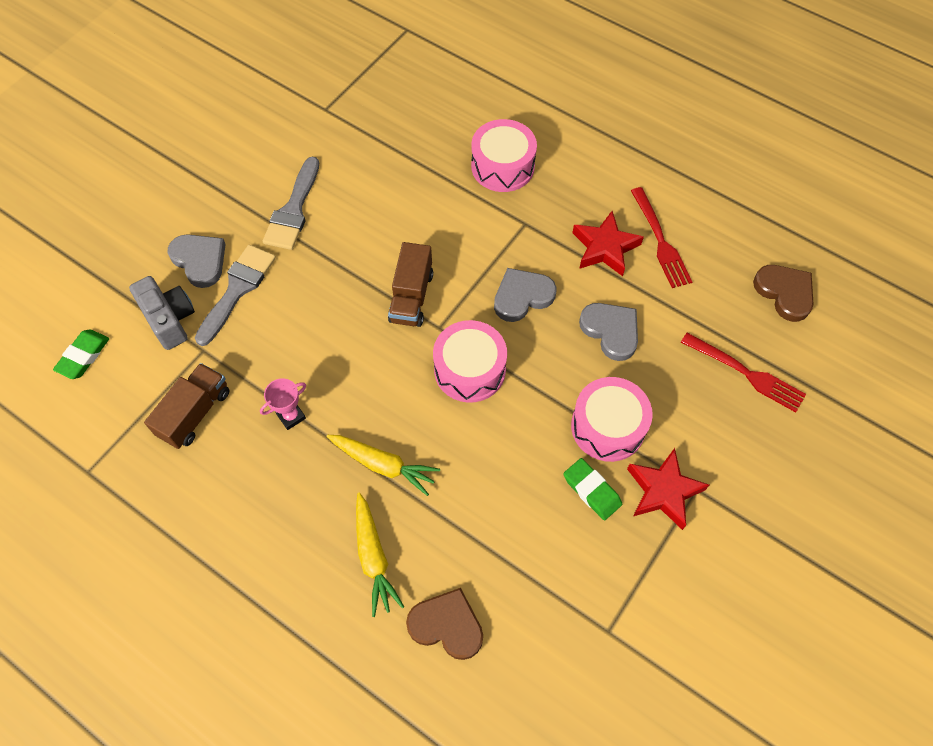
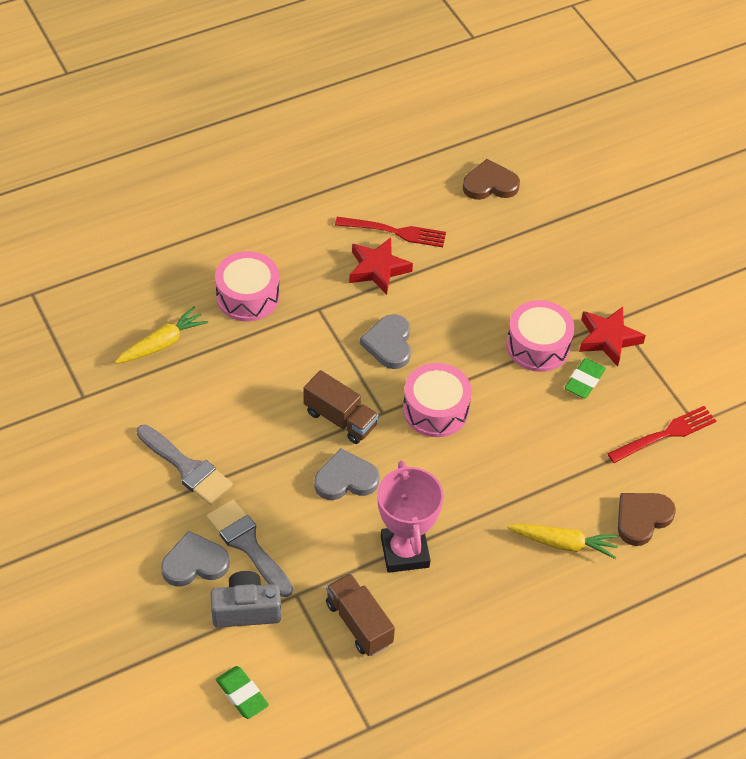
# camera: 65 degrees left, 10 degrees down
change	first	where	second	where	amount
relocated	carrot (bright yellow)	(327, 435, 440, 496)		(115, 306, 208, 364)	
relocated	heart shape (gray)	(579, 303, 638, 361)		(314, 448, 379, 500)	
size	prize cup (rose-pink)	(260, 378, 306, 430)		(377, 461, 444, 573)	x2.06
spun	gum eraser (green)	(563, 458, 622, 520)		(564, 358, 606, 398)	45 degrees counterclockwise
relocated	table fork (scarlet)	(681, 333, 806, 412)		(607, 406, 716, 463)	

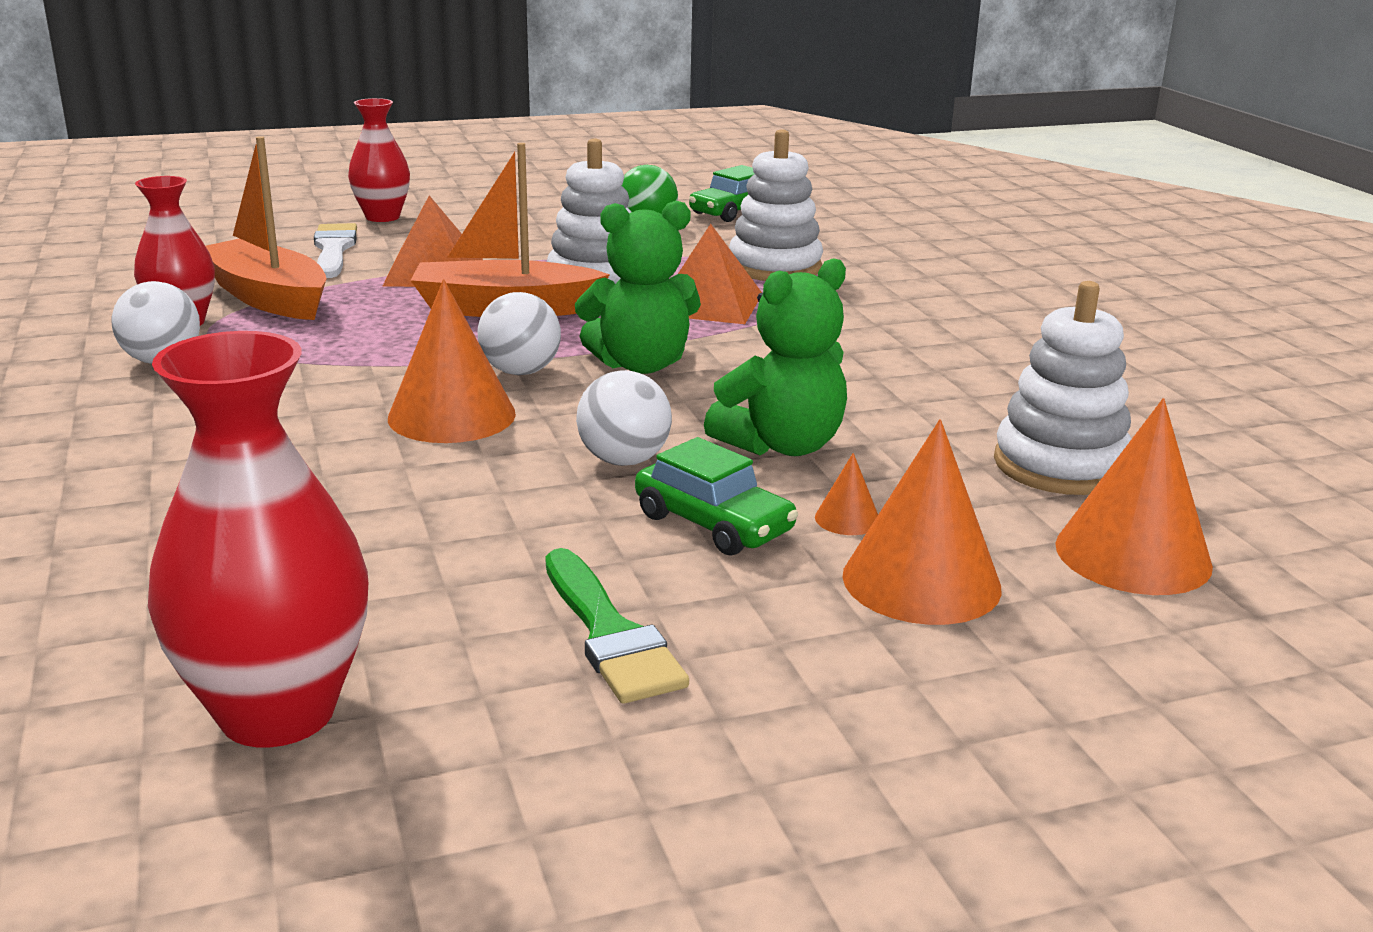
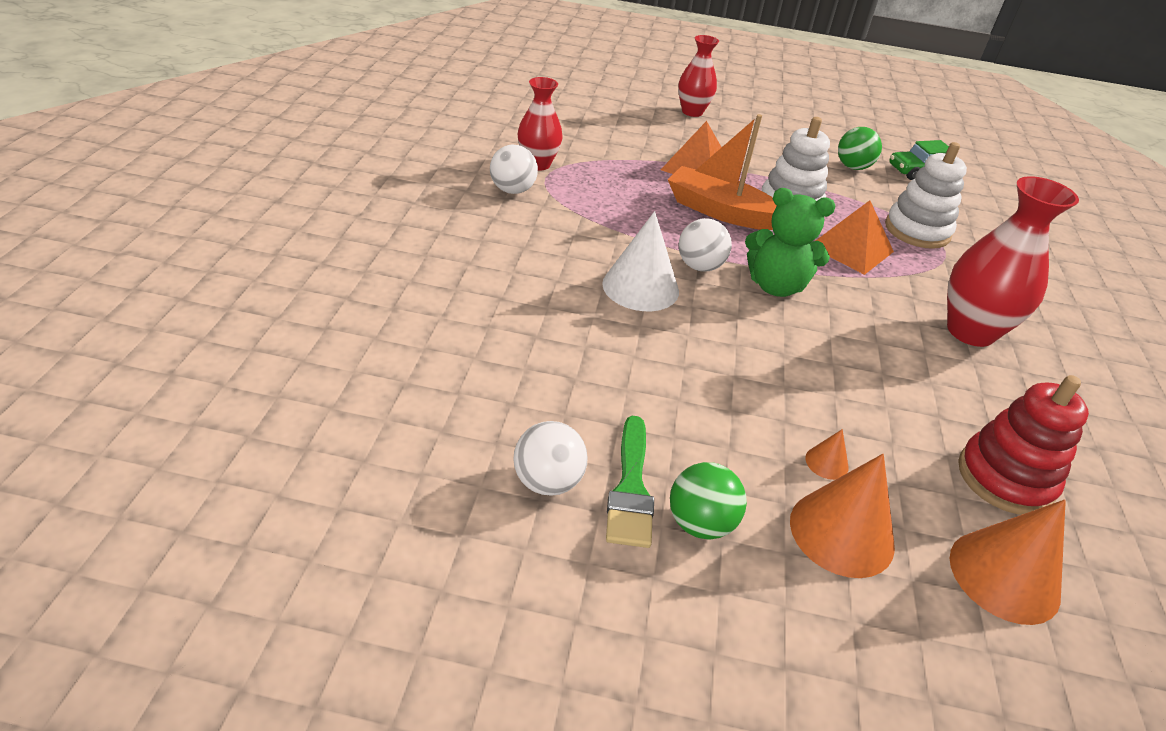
# camera: 25 degrees right, 15 degrees up
change	first	where	second	where	amount
relocated	sphere (snow-white)	(576, 370, 672, 466)		(513, 421, 588, 496)	
colour	cone shape (bright orange)	(388, 279, 516, 443)	cone shape (snow-white)	(602, 211, 679, 311)	
appeared			sphere (green)	(670, 462, 747, 539)	
relocated	flower vase (scarlet)	(148, 331, 368, 747)		(947, 176, 1079, 347)	
colour	stacking rings (snow-white)	(994, 281, 1131, 495)	stacking rings (scarlet)	(958, 375, 1089, 515)	
missing	toy boat (bright orange)	(206, 136, 326, 320)			
missing	paint brush (snow-white)	(314, 223, 357, 278)			
missing	car (green)	(635, 437, 798, 556)			
missing	teddy bear (green)	(704, 258, 847, 456)			

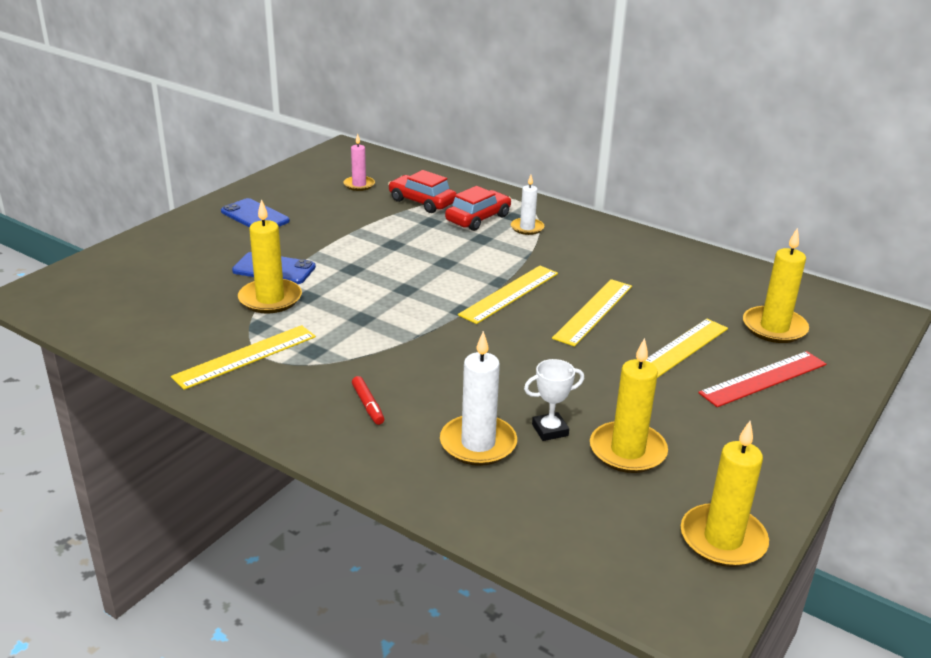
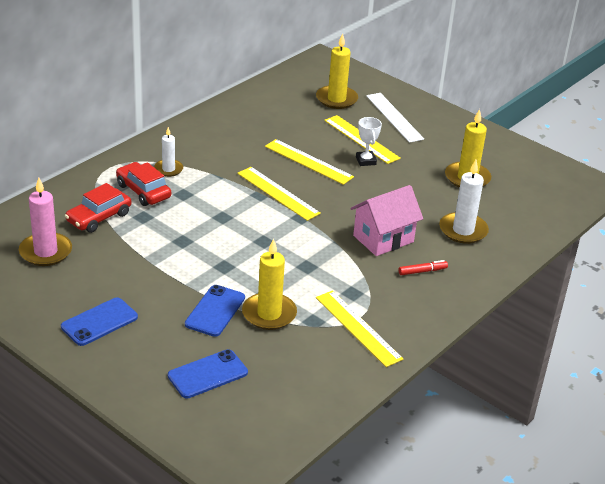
# camera: 85 degrees left, 5 degrees up
change	first	where	second	where	amount
size	candle (rose-pink)	(343, 134, 375, 191)		(19, 178, 72, 266)	x1.62
appeared			smartphone (cobalt)	(168, 349, 248, 398)	
appeared			cottage (rose-pink)	(350, 185, 423, 256)	
relocated	prize cup (snow-white)	(524, 359, 584, 441)		(356, 117, 382, 166)	
colour	straightedge (scarlet)	(698, 351, 826, 407)	straightedge (snow-white)	(366, 93, 424, 143)	
missing	candle (bright yellow)	(681, 421, 769, 567)			

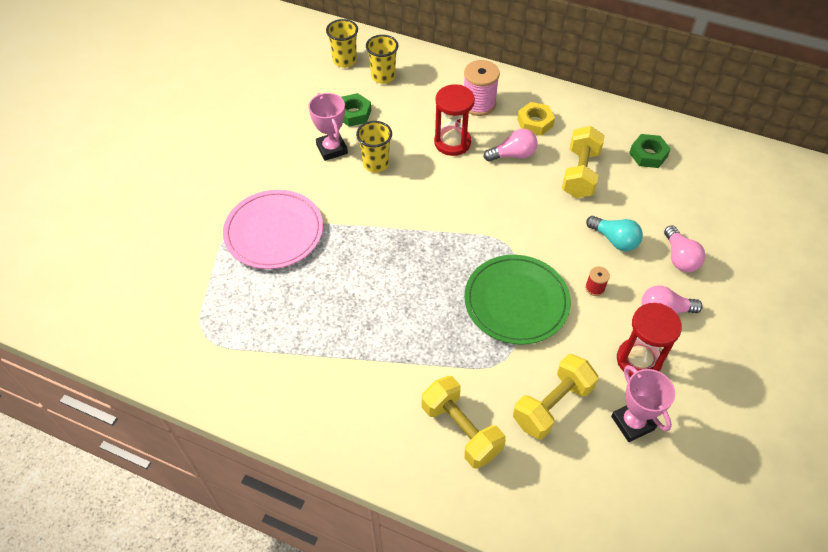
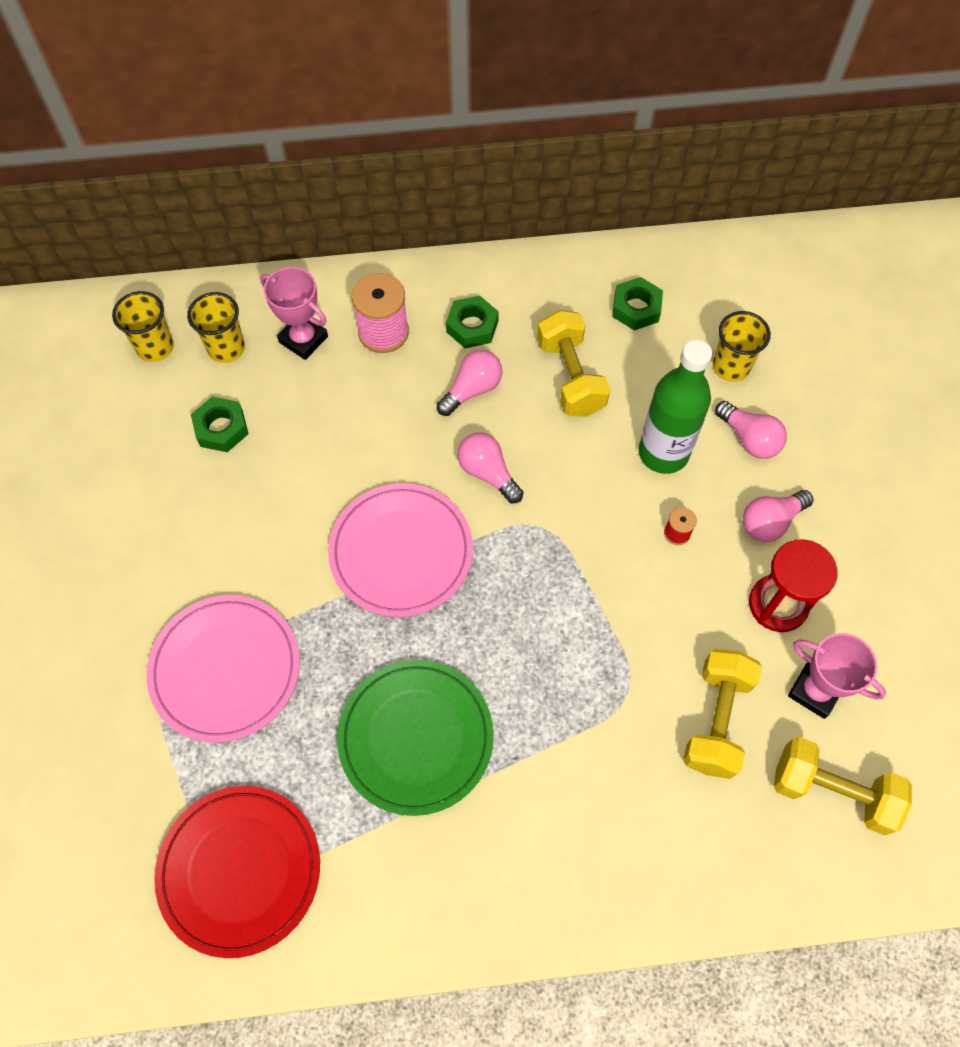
# camera: 30 degrees left, 10 degrees up
change	first	where	second	where	amount
appeared			flat dish (scarlet)	(154, 786, 320, 958)	
relocated	prize cup (rose-pink)	(309, 93, 348, 161)		(260, 267, 328, 360)	
appeared			flat dish (rose-pink)	(328, 483, 473, 617)	
relocated	flat dish (green)	(464, 255, 571, 345)		(337, 660, 494, 816)	
colour	hex nut (bright yellow)	(517, 102, 555, 136)	hex nut (green)	(446, 296, 499, 348)	
appeared			light bulb (rose-pink)	(457, 433, 523, 503)	
exchanged	light bulb (turquoise)	(586, 216, 643, 251)	flask (green)	(639, 340, 712, 474)	
relocated	tumbler (bright yellow)	(356, 121, 392, 172)		(713, 311, 771, 382)	
relocated	free weight (bright yellow)	(422, 376, 506, 469)		(774, 737, 912, 835)	
missing	hourglass (scarlet)	(434, 84, 475, 156)			

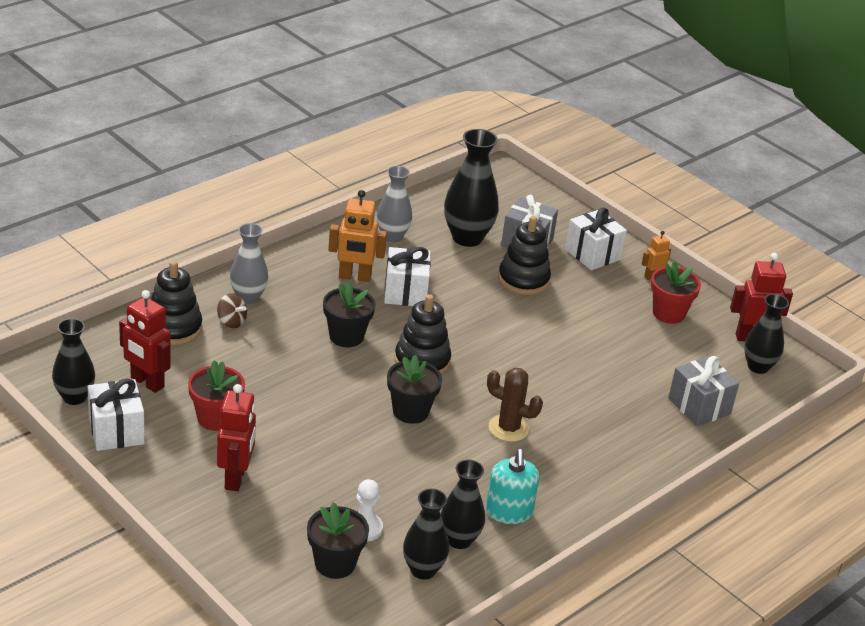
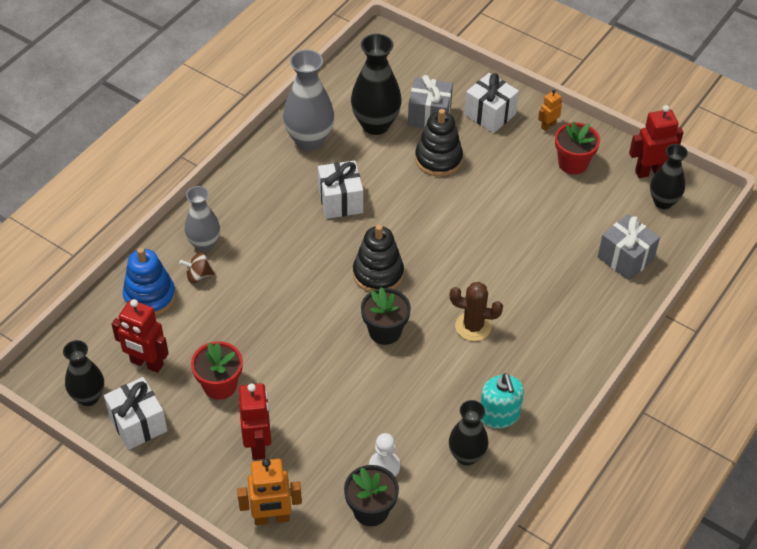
# camera: 10 degrees left, 15 degrees up
change	first	where	second	where	amount
colour	stacking rings (ebony)	(151, 261, 202, 345)	stacking rings (cobalt)	(123, 248, 176, 316)	
spun	toy top (brown)	(217, 293, 247, 328)		(179, 253, 215, 283)	150 degrees clockwise
relocated	toy robot (bright orange)	(328, 190, 387, 282)		(237, 458, 302, 525)	
size	flower vase (gray)	(377, 166, 412, 242)		(283, 50, 334, 151)	x1.53
missing	flower pot (ebony)	(323, 282, 375, 347)			
missing	flower vase (ebony)	(403, 489, 449, 580)			

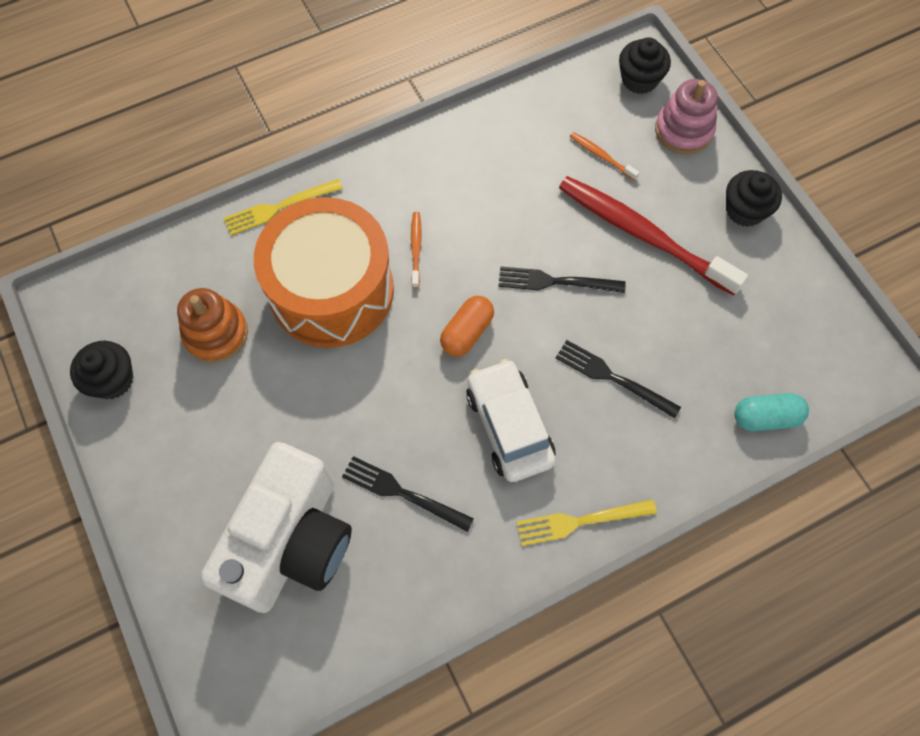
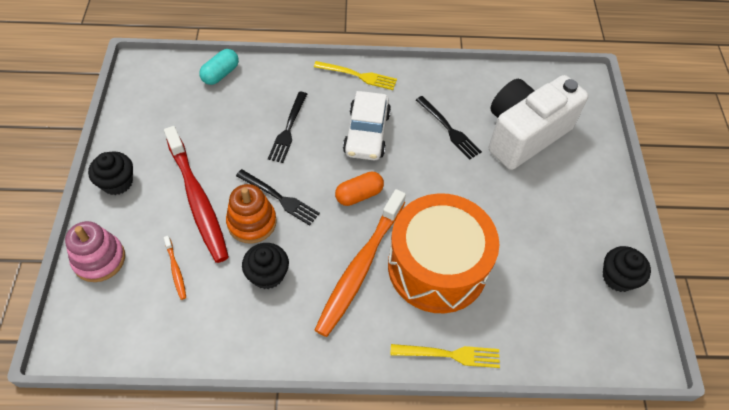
# camera: 155 degrees left, 10 degrees down
change	first	where	second	where	amount
spun	pill shape (turquoise)	(734, 393, 809, 431)		(199, 49, 239, 85)	75 degrees counterclockwise
relocated	stacking rings (bright orange)	(177, 288, 248, 363)		(226, 184, 277, 244)	
relocated	fairy cake (ebony)	(619, 37, 671, 94)		(242, 243, 289, 289)	
spun	table fork (ebony)	(556, 340, 681, 418)		(268, 91, 307, 163)	45 degrees clockwise
size	dental brush (bright orange)	(411, 212, 422, 288)		(315, 189, 406, 337)	x2.43

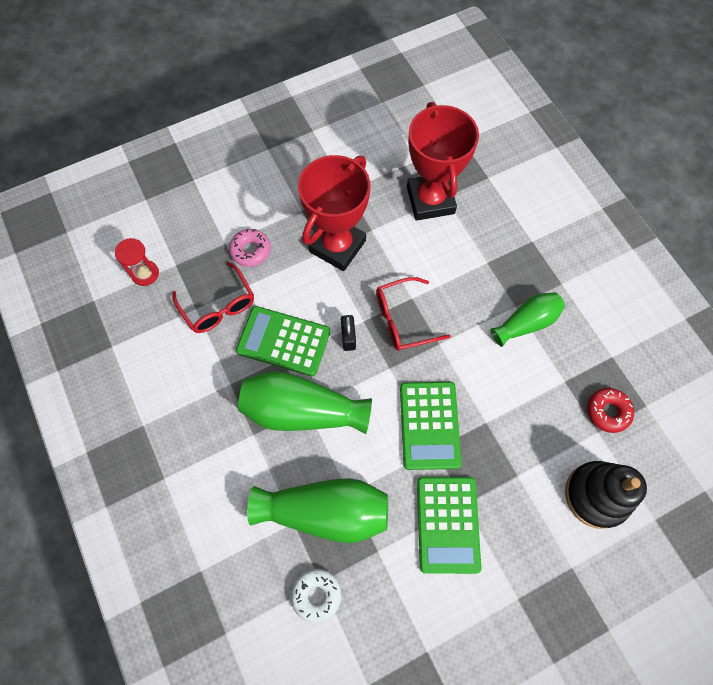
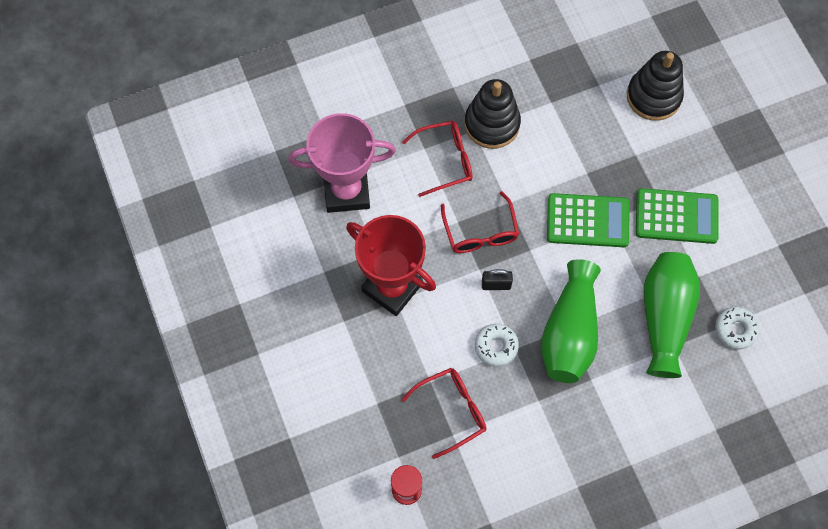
# camera: 85 degrees left, 0 degrees up
change	first	where	second	where	amount
colour	prize cup (scarlet)	(407, 102, 479, 221)	prize cup (rose-pink)	(288, 113, 396, 213)	
appeared			glasses (scarlet)	(402, 121, 473, 197)	
exchanged	flower vase (green)	(490, 292, 565, 347)	stacking rings (ebony)	(465, 79, 521, 149)	
exchanged	pocket calculator (green)	(236, 306, 330, 376)	glazed donut (snow-white)	(475, 324, 519, 367)	
missing	glazed donut (rose-pink)	(229, 229, 271, 267)			
missing	glazed donut (scarlet)	(587, 388, 634, 433)			

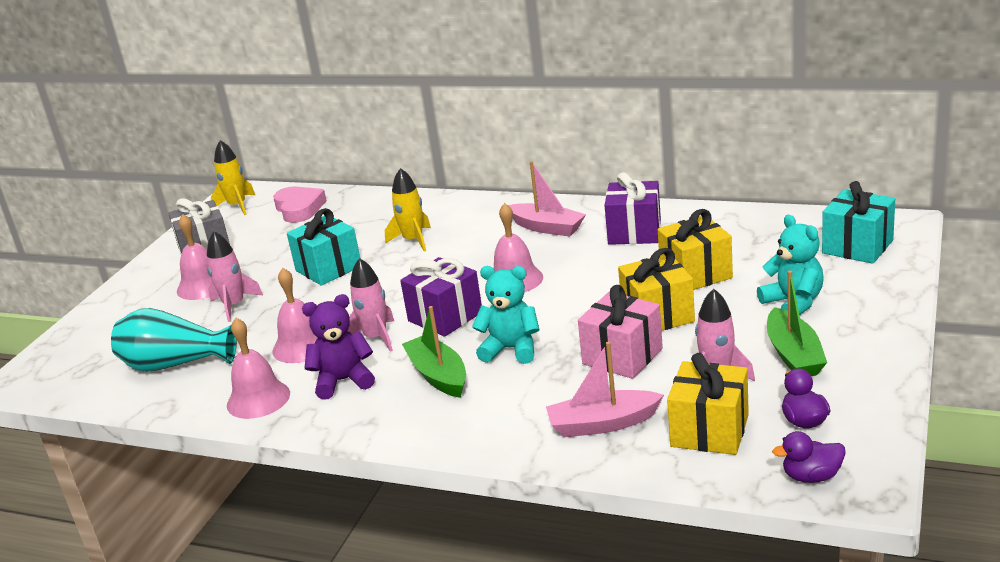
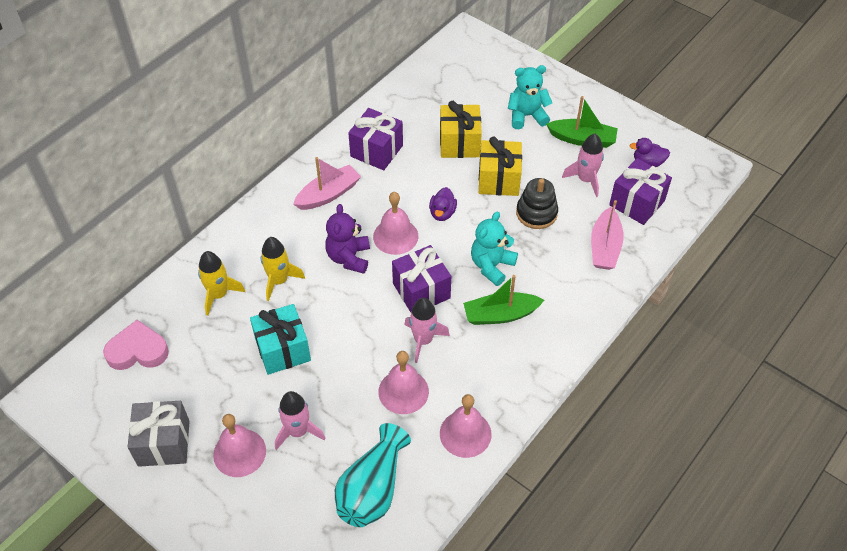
# camera: 75 degrees left, 25 degrees up
change	first	where	second	where	amount
relocated	spaceship (bright yellow)	(211, 140, 255, 215)		(198, 251, 245, 316)	
relocated	teddy bear (royal purple)	(302, 294, 375, 400)		(325, 204, 370, 274)	
relocated	duck (royal purple)	(772, 431, 846, 483)		(429, 187, 457, 221)	
exchanged	gift (rose-pink)	(578, 285, 663, 379)	stacking rings (ebony)	(516, 178, 558, 229)	
colour	gift (bright yellow)	(667, 353, 749, 455)	gift (royal purple)	(609, 158, 672, 225)	
missing	gift (turquoise)	(822, 181, 895, 264)			

